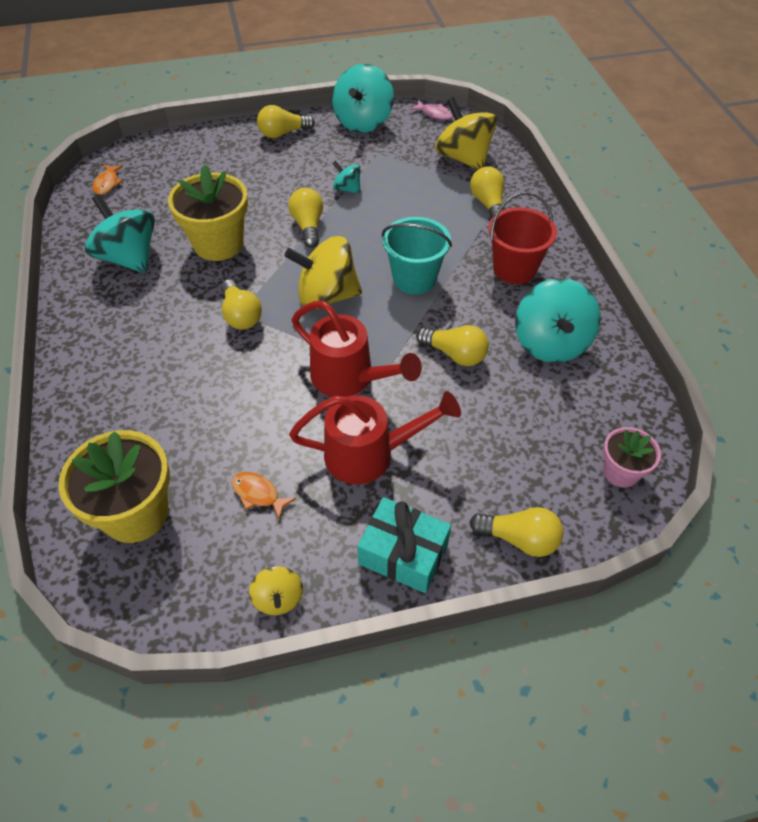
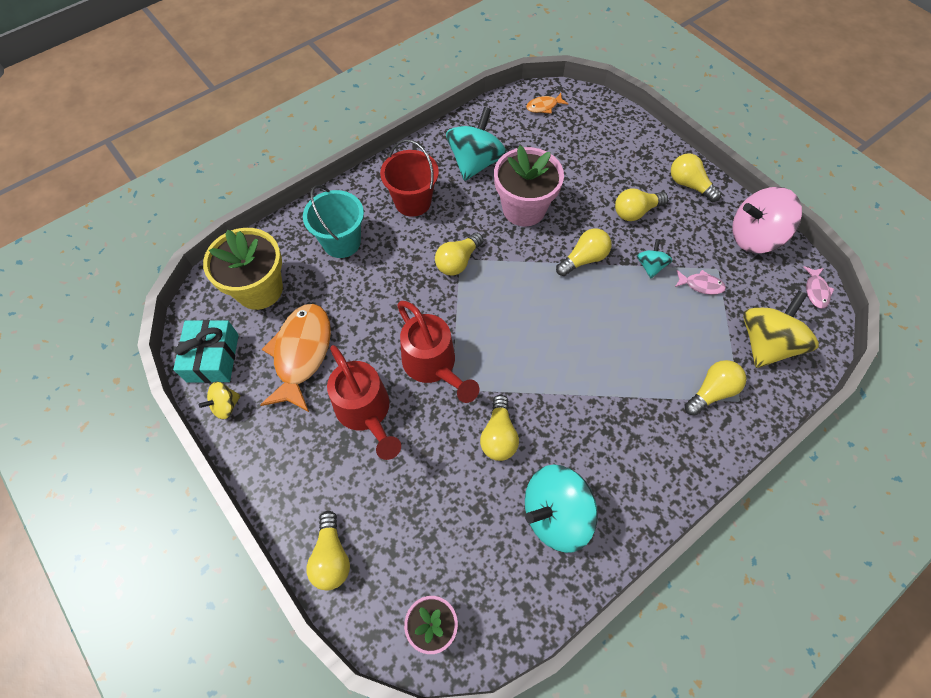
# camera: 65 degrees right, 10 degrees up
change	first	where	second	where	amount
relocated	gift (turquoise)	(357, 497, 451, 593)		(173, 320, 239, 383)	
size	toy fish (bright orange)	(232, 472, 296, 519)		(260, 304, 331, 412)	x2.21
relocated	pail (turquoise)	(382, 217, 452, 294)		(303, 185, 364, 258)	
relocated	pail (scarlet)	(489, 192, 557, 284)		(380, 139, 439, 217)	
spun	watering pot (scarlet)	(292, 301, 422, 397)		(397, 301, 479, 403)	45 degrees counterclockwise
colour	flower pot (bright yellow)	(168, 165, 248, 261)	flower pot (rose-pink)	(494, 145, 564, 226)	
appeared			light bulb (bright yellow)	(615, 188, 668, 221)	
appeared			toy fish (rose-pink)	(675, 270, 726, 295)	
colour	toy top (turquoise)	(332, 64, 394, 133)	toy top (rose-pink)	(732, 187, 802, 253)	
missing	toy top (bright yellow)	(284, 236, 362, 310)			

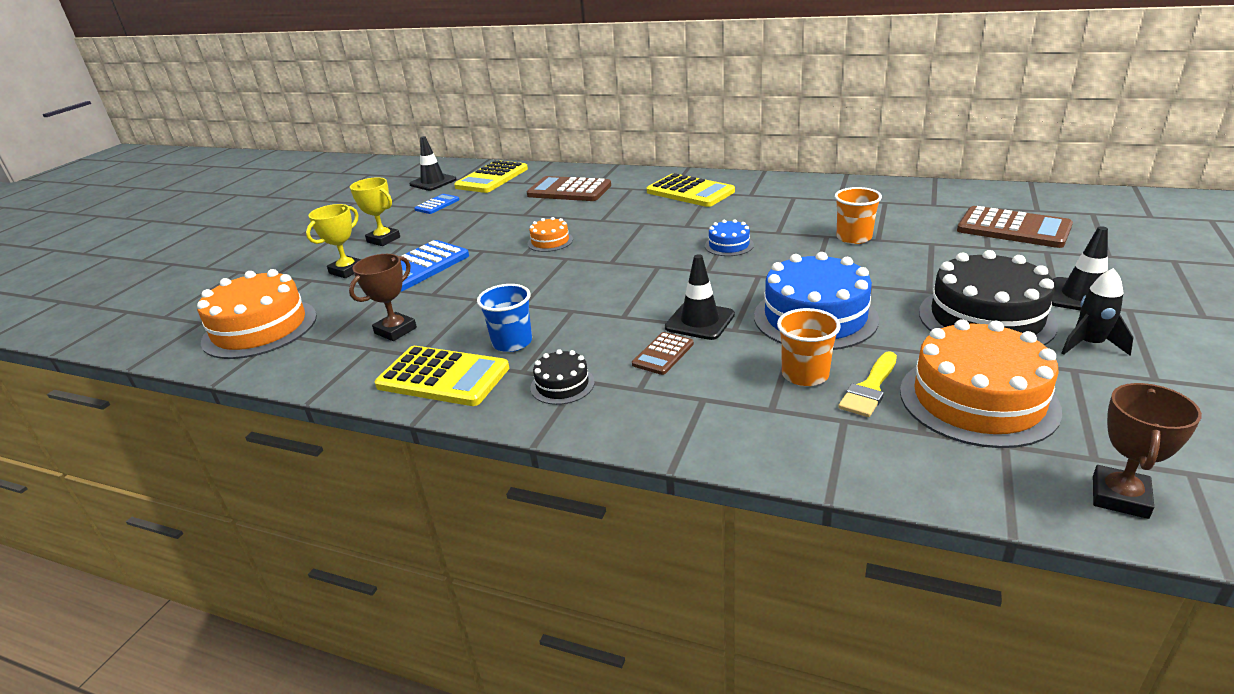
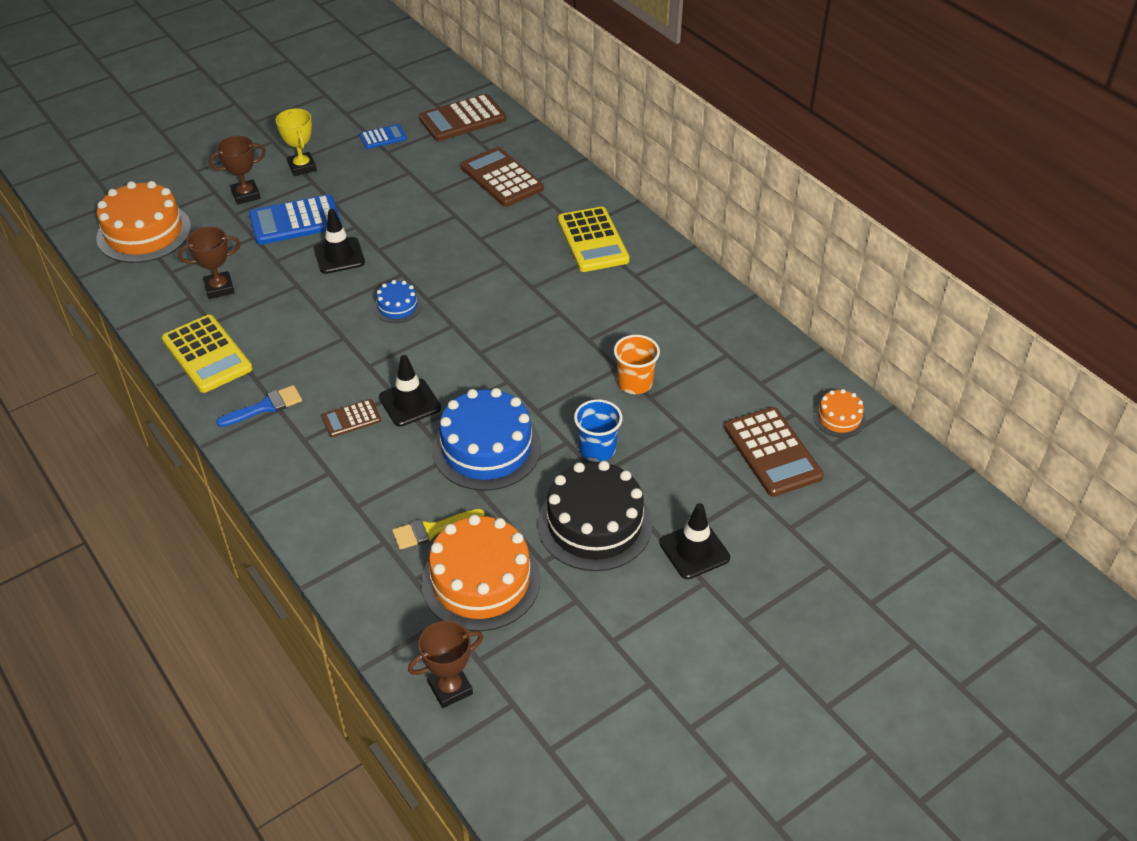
# camera: 30 degrees right, 15 degrees up
change	first	where	second	where	amount
colour	prize cup (bright yellow)	(306, 204, 362, 278)	prize cup (brown)	(209, 136, 266, 205)	
exchanged	gateau (ebony)	(530, 349, 595, 405)	paint brush (cobalt)	(216, 385, 302, 427)	
relocated	safety cone (ebony)	(409, 136, 457, 191)		(314, 209, 365, 274)	
relocated	gateau (cobalt)	(705, 219, 754, 256)		(374, 280, 422, 323)	
colour	pocket calculator (bright yellow)	(454, 160, 528, 193)	pocket calculator (brown)	(419, 94, 506, 141)	
relocated	tumbler (cobalt)	(477, 284, 532, 352)		(574, 399, 623, 462)	
relocated	gateau (bright orange)	(527, 217, 573, 252)		(813, 389, 866, 438)	
missing	tumbler (bright orange)	(777, 308, 841, 386)			
missing	spaceship (ebony)	(1062, 268, 1134, 356)			

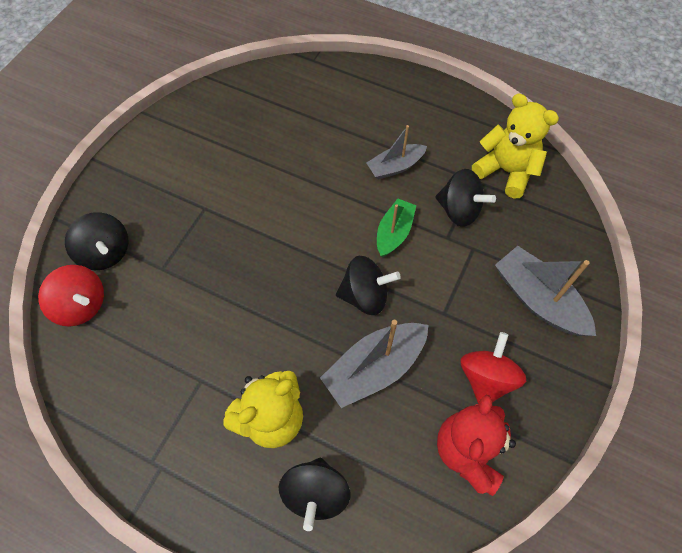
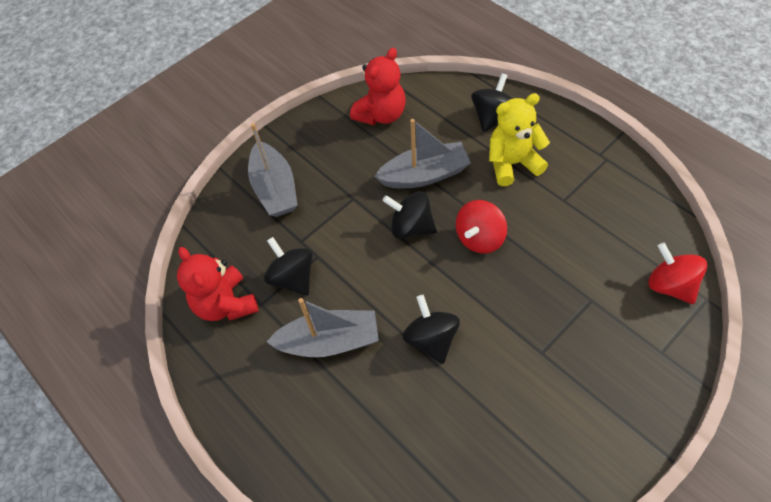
# camera: 155 degrees left, 5 degrees down
change	first	where	second	where	amount
colour	teddy bear (bright yellow)	(472, 94, 559, 199)	teddy bear (scarlet)	(177, 247, 258, 321)	
size	toy boat (gray)	(367, 125, 427, 180)		(267, 298, 379, 357)	x1.56
relocated	toy top (ebony)	(65, 212, 128, 270)		(403, 295, 460, 364)	
relocated	toy top (scarlet)	(460, 332, 526, 404)		(456, 200, 507, 254)	
missing	toy boat (green)	(377, 199, 416, 257)			

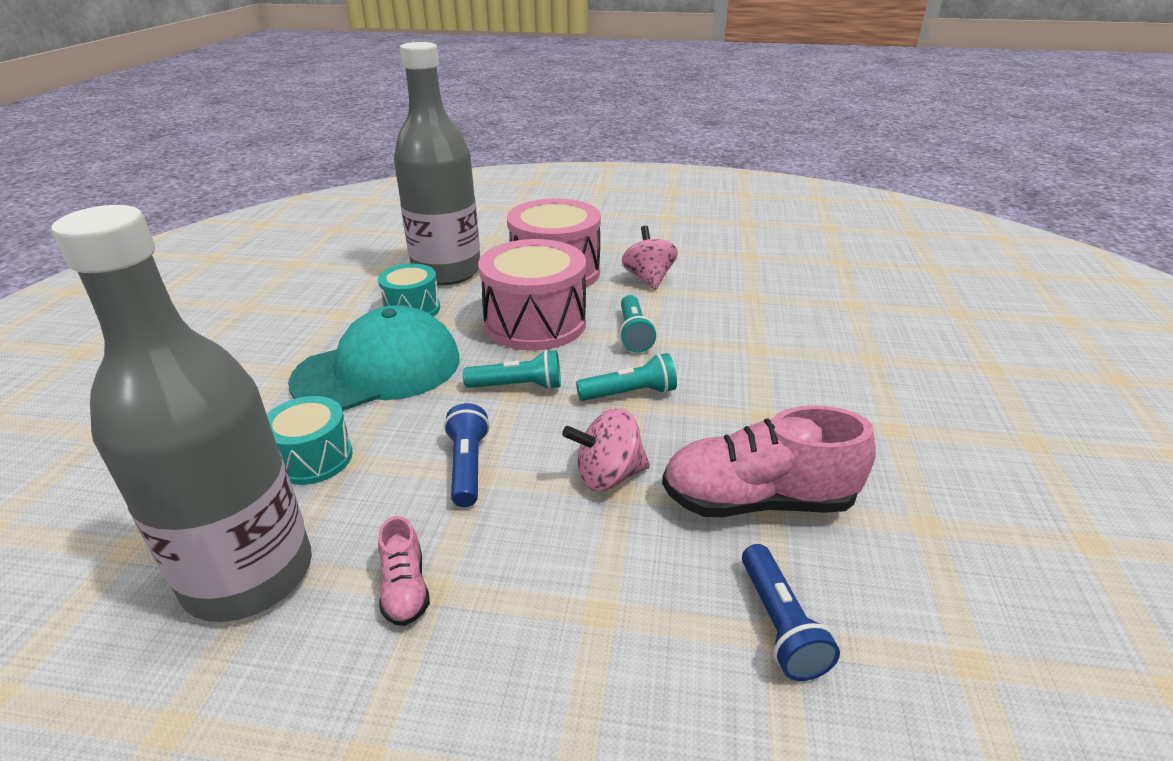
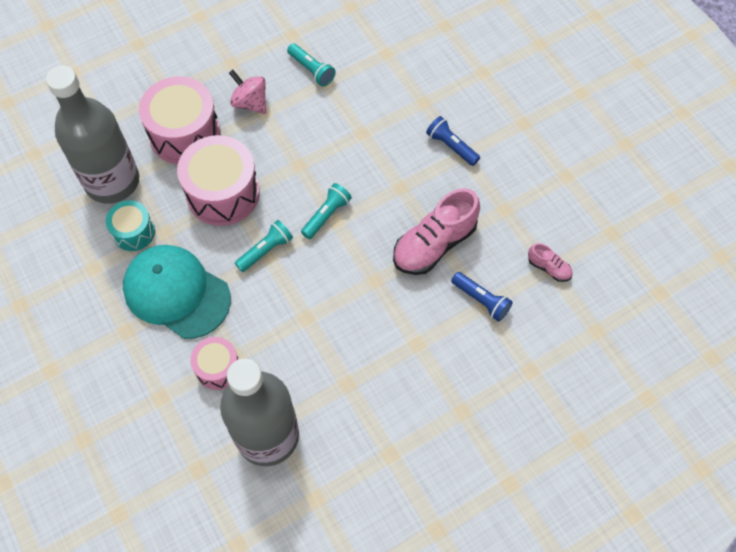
# camera: 40 degrees left, 30 degrees up
change	first	where	second	where	amount
spun	peaked cap (turquoise)	(288, 305, 459, 411)		(123, 245, 231, 339)	75 degrees counterclockwise
colour	drum (turquoise)	(267, 396, 353, 485)	drum (rose-pink)	(190, 337, 239, 390)	
relocated	pocket torch (turquoise)	(619, 295, 656, 353)		(287, 43, 335, 87)	
relocated	pocket torch (cobalt)	(444, 403, 490, 507)		(426, 116, 480, 166)	
relocated	sneaker (rose-pink)	(378, 516, 430, 626)		(528, 243, 573, 282)	
missing	toy top (rose-pink)	(562, 408, 650, 491)			

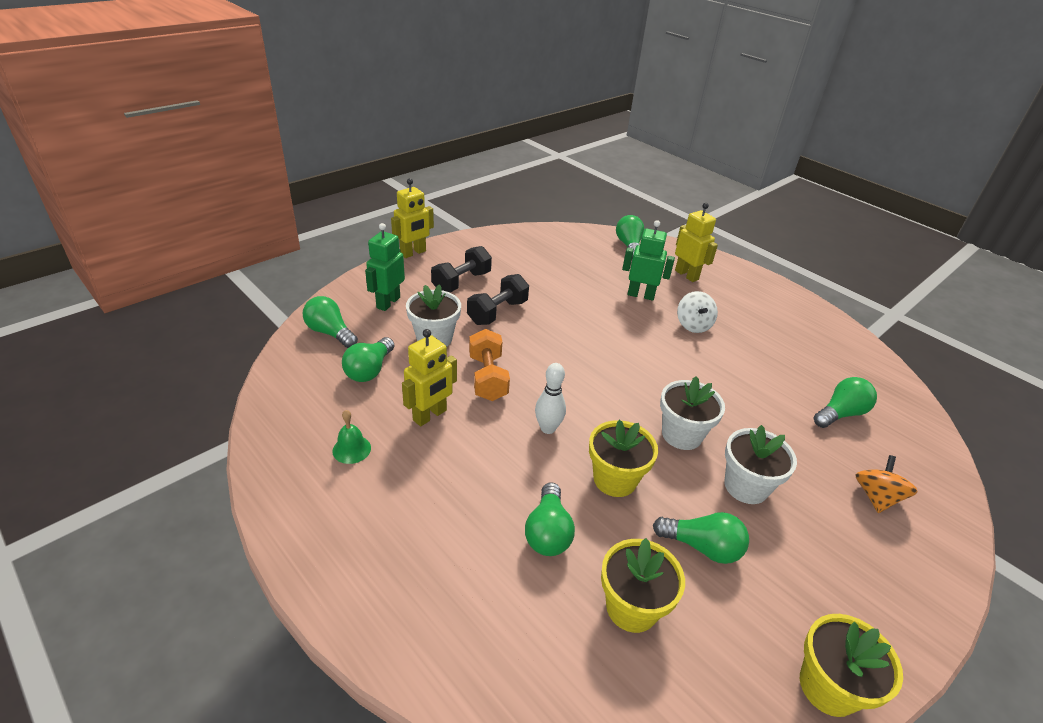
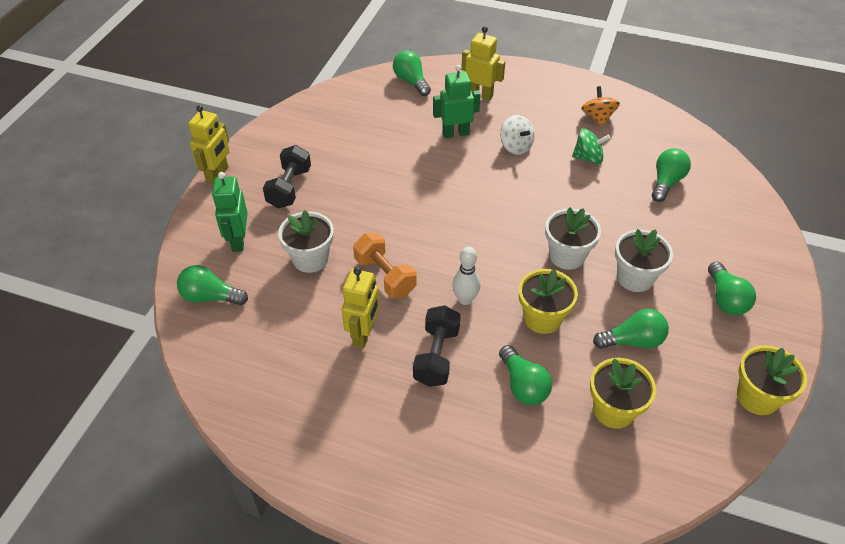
# camera: 25 degrees left, 10 degrees up
change	first	where	second	where	amount
relocated	free weight (ebony)	(467, 274, 529, 325)		(413, 305, 461, 387)	
appeared			toy top (green)	(572, 129, 610, 164)	
relocated	toy top (bright orange)	(855, 455, 918, 513)		(581, 86, 620, 127)	
relocated	light bulb (green)	(342, 337, 395, 382)		(708, 262, 756, 315)	
missing	school bell (green)	(333, 410, 371, 464)			

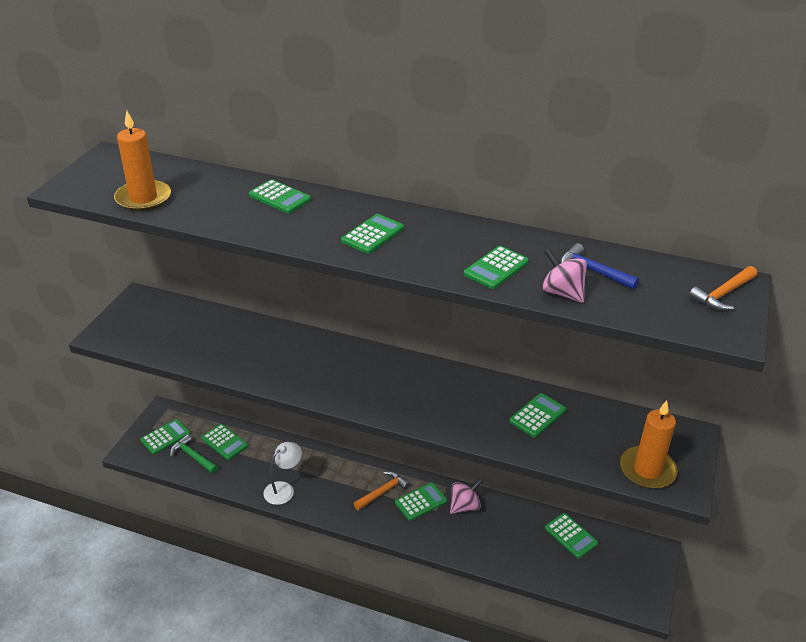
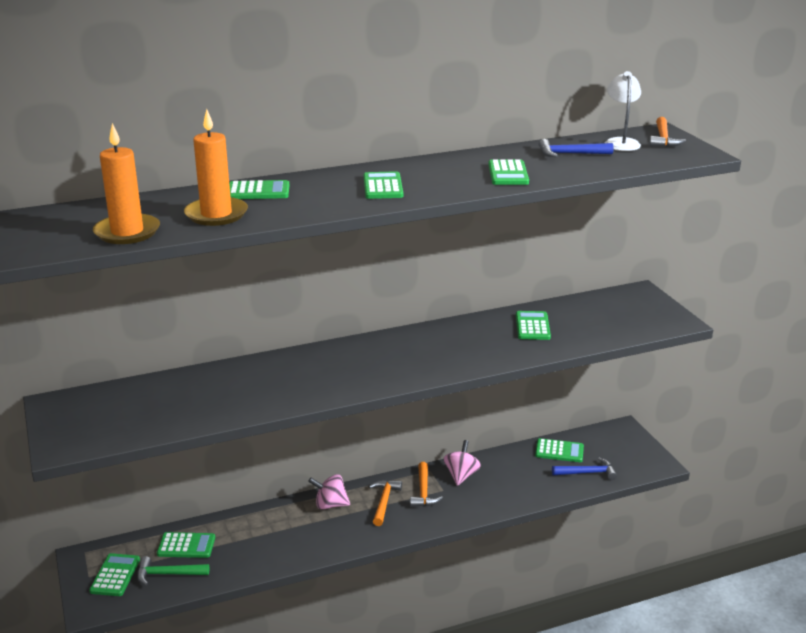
# camera: 40 degrees left, 10 degrees down
change	first	where	second	where	amount
relocated	candle (bright orange)	(620, 400, 678, 489)		(184, 109, 248, 226)	
relocated	toy top (rose-pink)	(542, 249, 587, 303)		(308, 474, 350, 510)	
exchanged	pocket calculator (green)	(395, 482, 447, 521)	hammer (bright orange)	(410, 462, 443, 507)	
appeared			hammer (cobalt)	(552, 457, 617, 480)	
relocated	reading lamp (snow-white)	(263, 442, 302, 505)		(605, 71, 641, 151)	

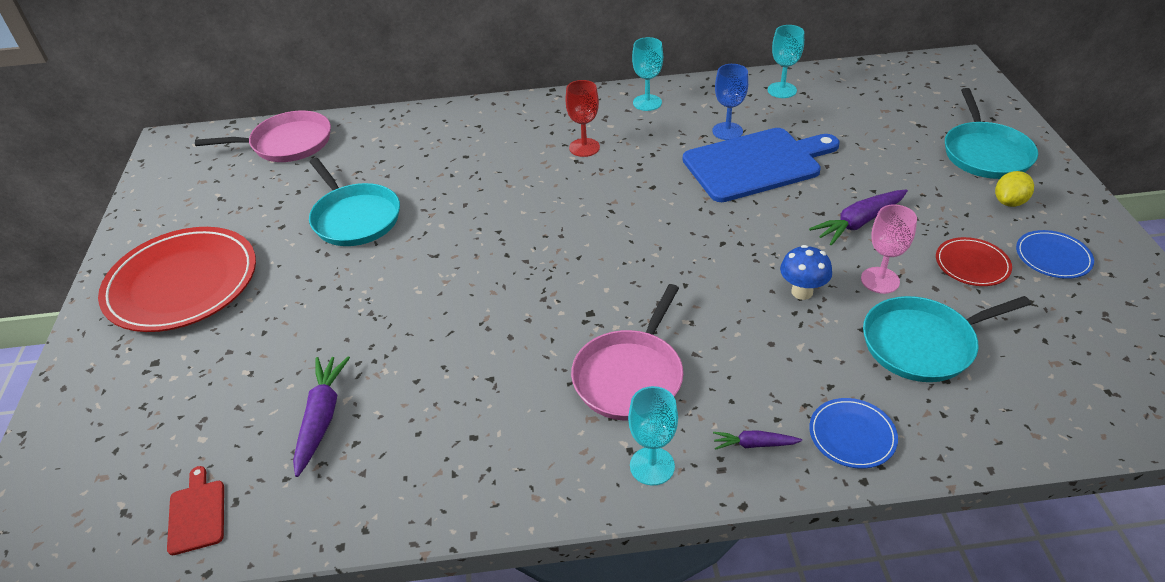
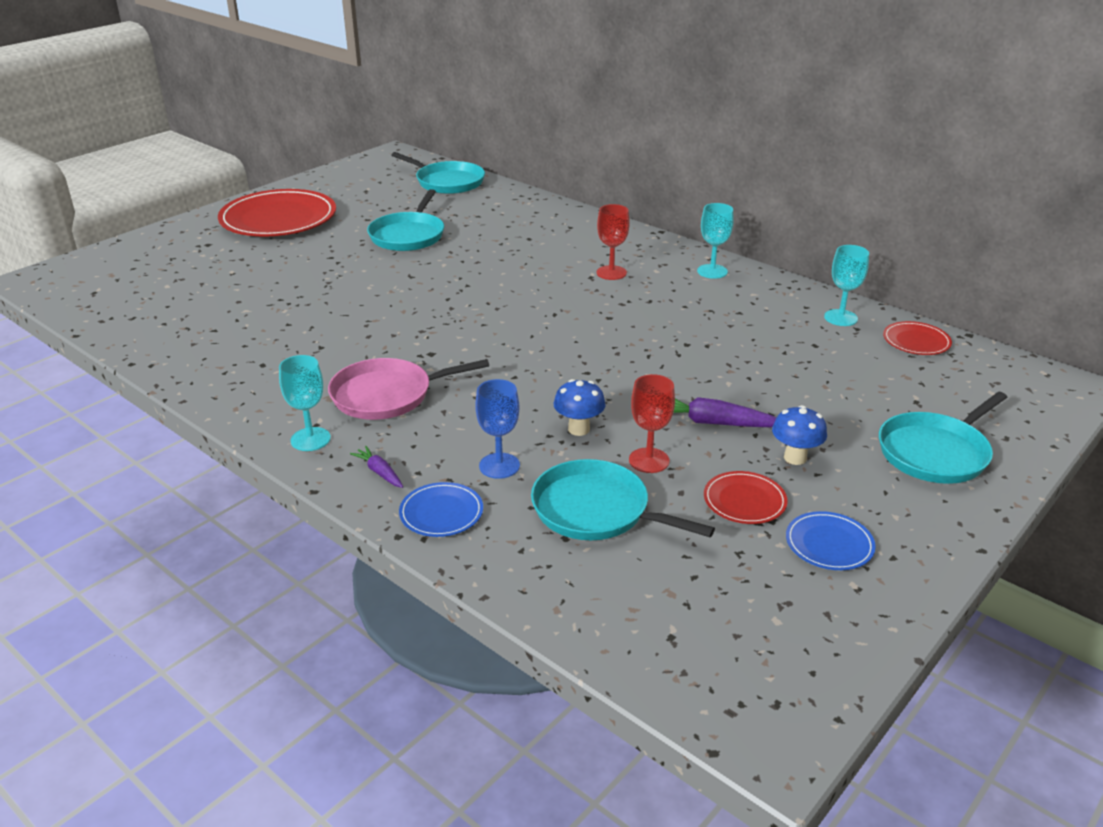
# camera: 45 degrees right, 10 degrees down
change	first	where	second	where	amount
colour	pan (rose-pink)	(195, 111, 331, 162)	pan (turquoise)	(391, 152, 485, 194)	
relocated	wine glass (cobalt)	(712, 64, 748, 140)		(475, 379, 520, 479)	
colour	wine glass (rose-pink)	(861, 204, 917, 294)	wine glass (scarlet)	(629, 374, 675, 473)	
appeared			toadstool (cobalt)	(772, 405, 827, 465)	
appeared			flat dish (scarlet)	(883, 321, 952, 355)	
missing	cutting board (scarlet)	(167, 466, 224, 555)			
missing	carrot (royal purple)	(293, 356, 350, 477)			
missing	cutting board (cobalt)	(683, 128, 840, 202)			
missing	lemon (bright yellow)	(995, 171, 1034, 207)			

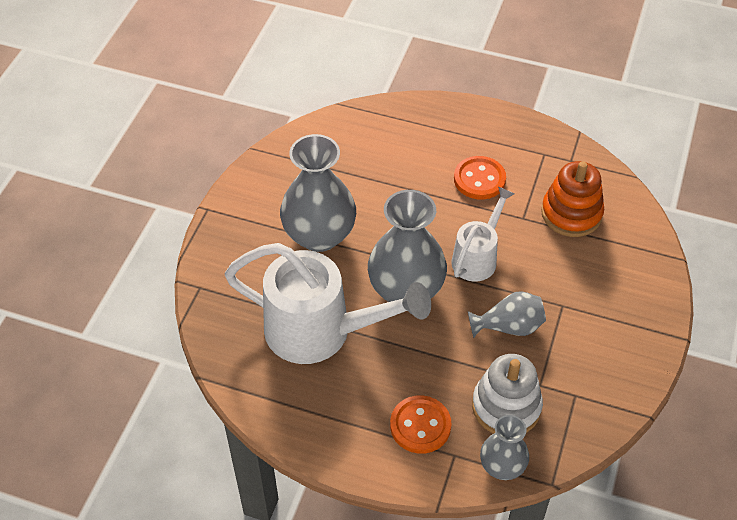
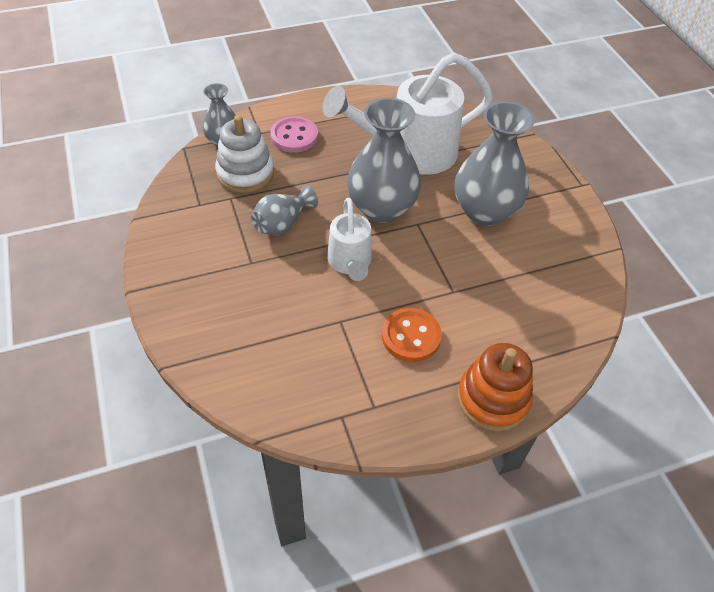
# camera: 140 degrees right, 0 degrees up
change	first	where	second	where	amount
colour	button (bright orange)	(390, 395, 452, 454)	button (rose-pink)	(270, 116, 318, 153)	
relocated	stacking rings (bright orange)	(541, 161, 604, 237)		(457, 343, 533, 431)	

